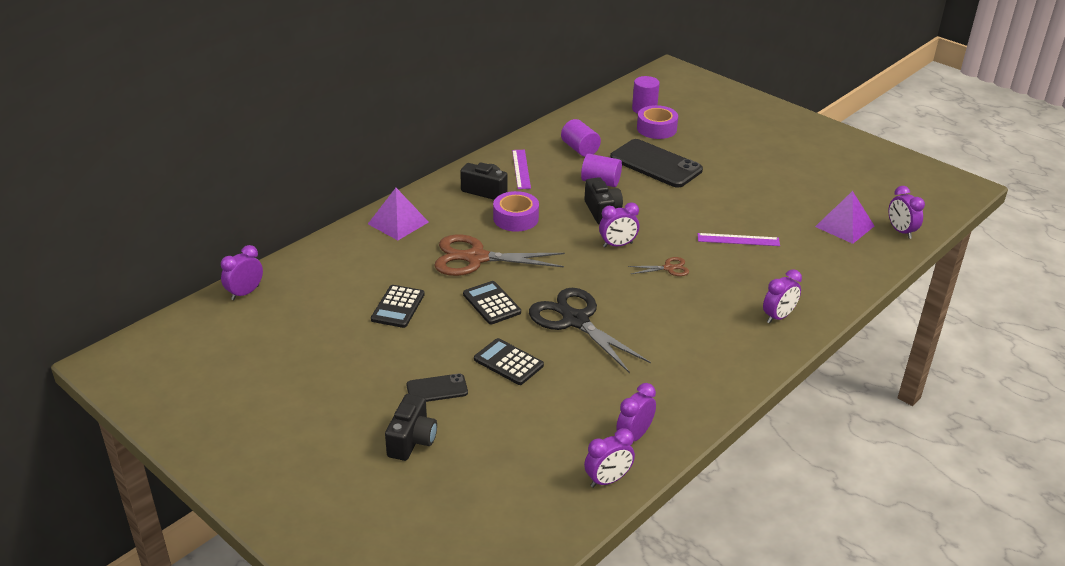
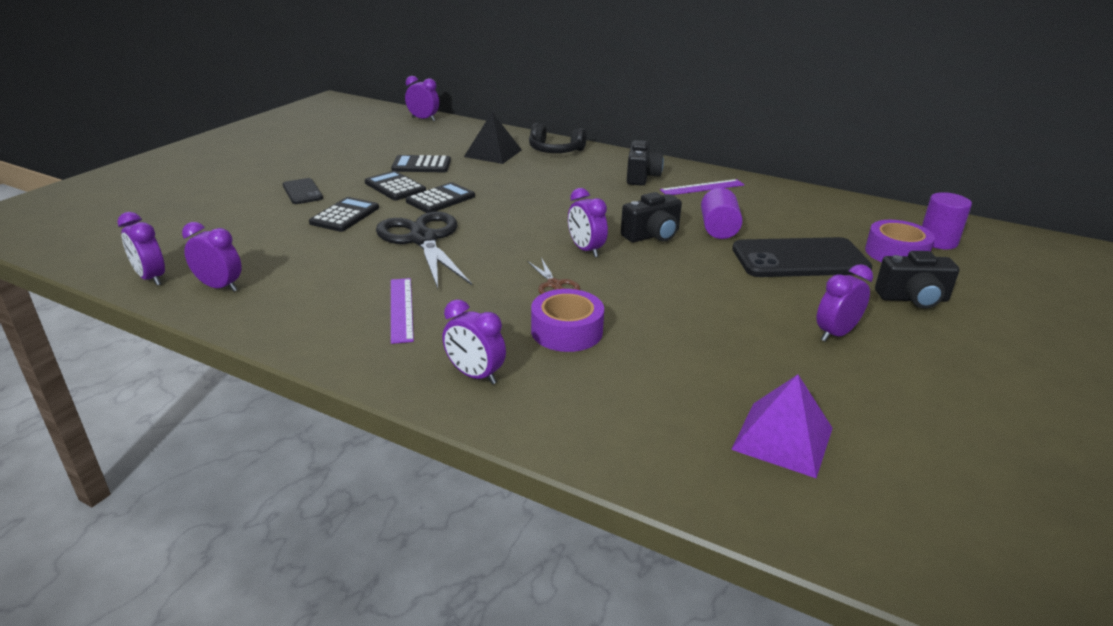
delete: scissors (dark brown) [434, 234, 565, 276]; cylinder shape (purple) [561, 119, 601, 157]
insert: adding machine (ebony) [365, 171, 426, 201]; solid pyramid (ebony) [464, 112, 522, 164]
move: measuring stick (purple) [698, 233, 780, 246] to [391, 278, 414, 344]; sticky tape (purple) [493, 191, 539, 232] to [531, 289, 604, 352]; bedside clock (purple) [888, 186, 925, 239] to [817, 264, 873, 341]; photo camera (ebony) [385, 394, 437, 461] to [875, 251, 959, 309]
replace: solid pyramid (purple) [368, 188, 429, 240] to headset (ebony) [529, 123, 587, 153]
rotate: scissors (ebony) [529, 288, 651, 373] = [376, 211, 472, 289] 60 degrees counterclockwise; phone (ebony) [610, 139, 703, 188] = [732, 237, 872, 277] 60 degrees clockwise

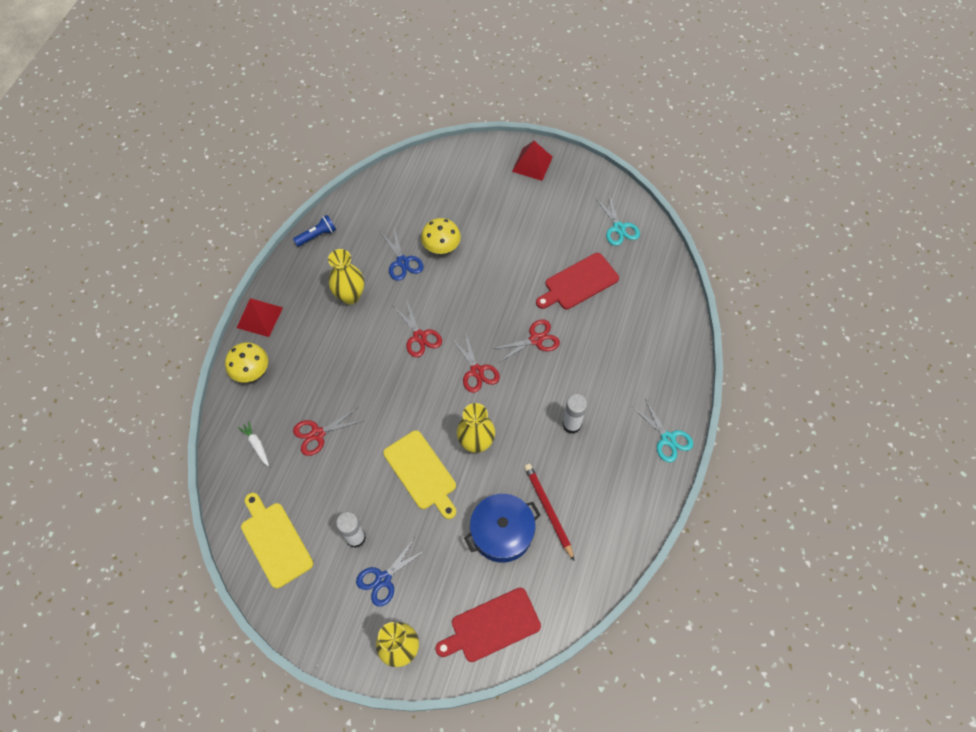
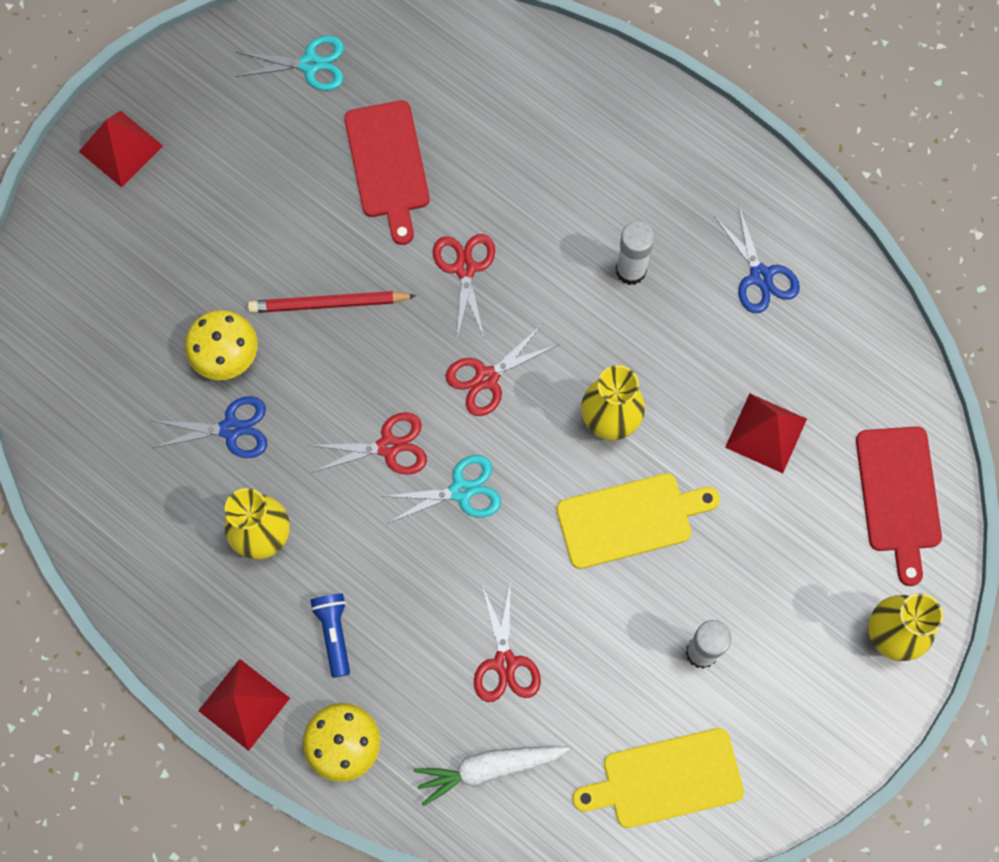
move: pencil (crimson) [524, 464, 574, 560] to [248, 291, 417, 313]; flashlight (blue) [293, 215, 336, 247] to [310, 593, 350, 678]; scissors (teal) [632, 399, 693, 462] to [380, 455, 501, 524]; scissors (blue) [356, 539, 426, 607] to [714, 207, 800, 313]
replace: cooking pot (blue) [464, 494, 541, 563] to solid pyramid (crimson) [725, 393, 807, 473]
rotate: scissors (crimson) [451, 332, 500, 393] = [446, 325, 558, 416] 150 degrees clockwise
resize: toy carrot (snow-white) [238, 421, 269, 466] = [413, 746, 570, 806] x1.66

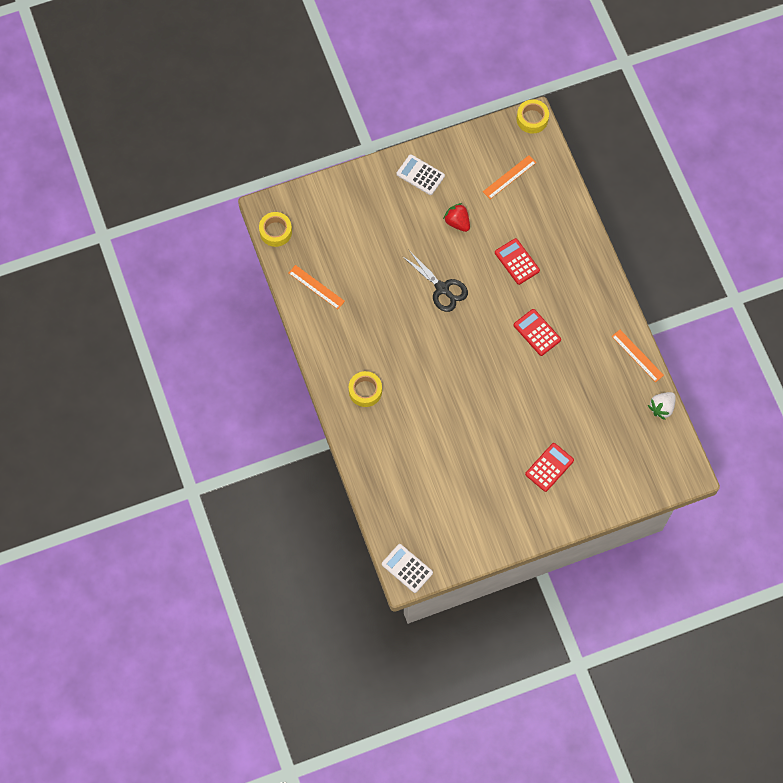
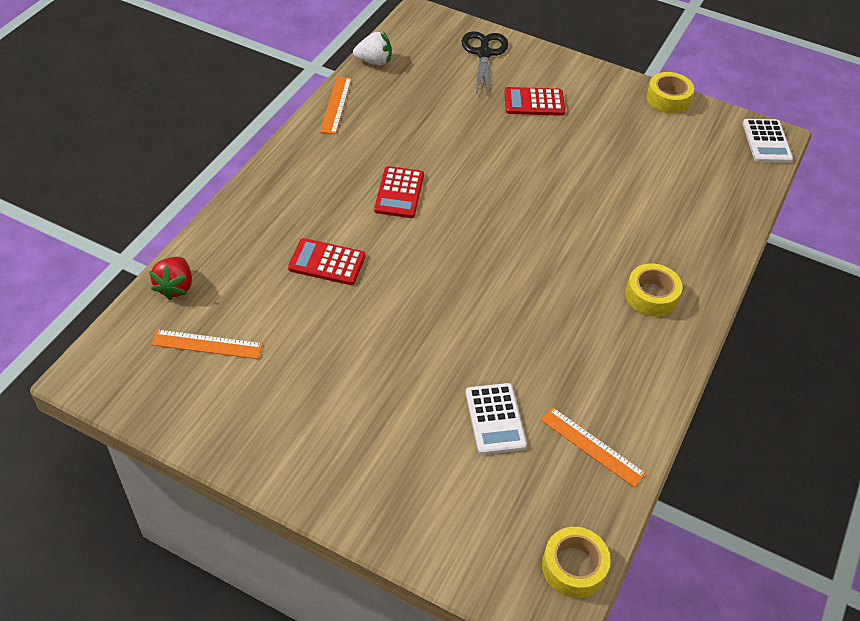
move: berry (crimson) [443, 203, 470, 232] to [149, 257, 192, 300]; scissors (ebony) [402, 249, 468, 312] to [462, 31, 508, 95]; adding machine (snow-white) [397, 154, 445, 195] to [466, 383, 527, 455]; sticky tape (bright yellow) [517, 99, 549, 134] to [646, 72, 694, 113]
rotate: adding machine (crimson) [495, 238, 540, 285] = [288, 238, 365, 285] 90 degrees clockwise; measuring stick (bright orange) [289, 265, 345, 309] = [541, 407, 646, 487] 45 degrees counterclockwise

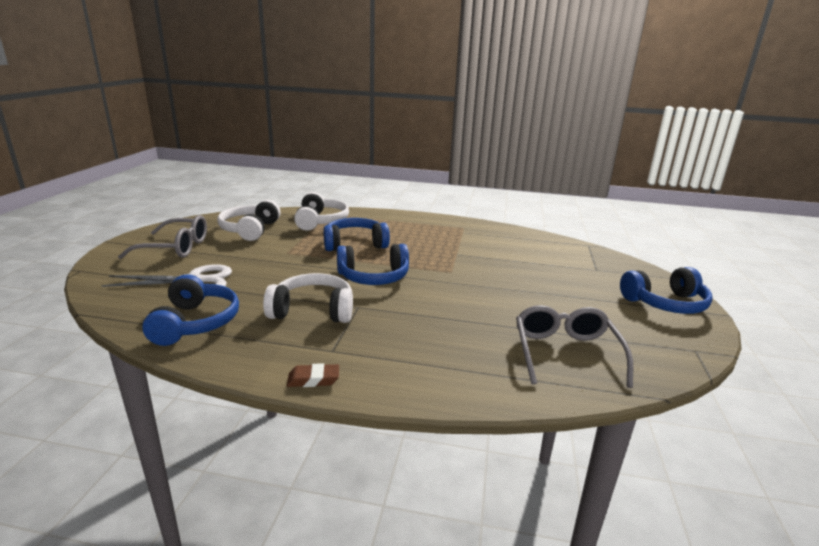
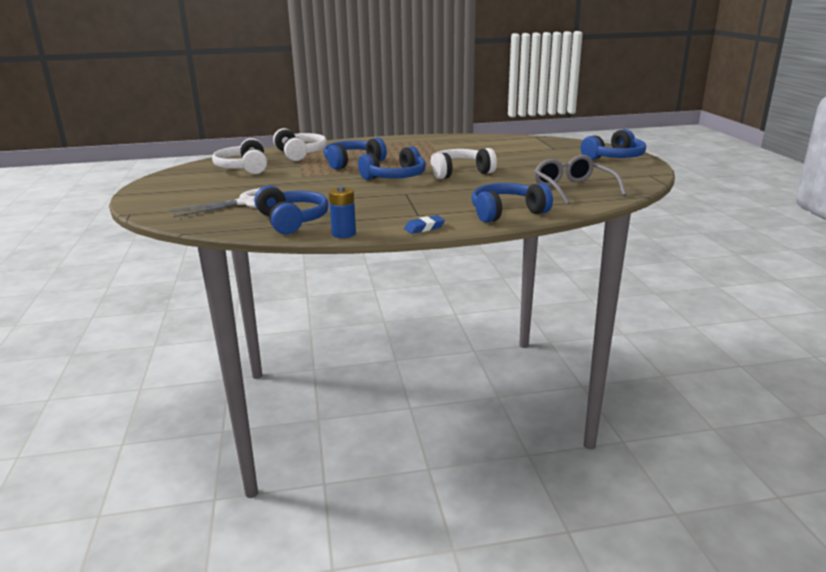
delete: eyeglasses (ash-grey) [118, 215, 207, 259]
insert: battery (blue) [329, 186, 356, 238]; headset (blue) [472, 183, 553, 223]
move: headset (snow-white) [263, 273, 353, 323] to [430, 148, 497, 179]
recolor: eraser (dark brown) [287, 363, 339, 387] to eraser (blue) [404, 215, 445, 234]

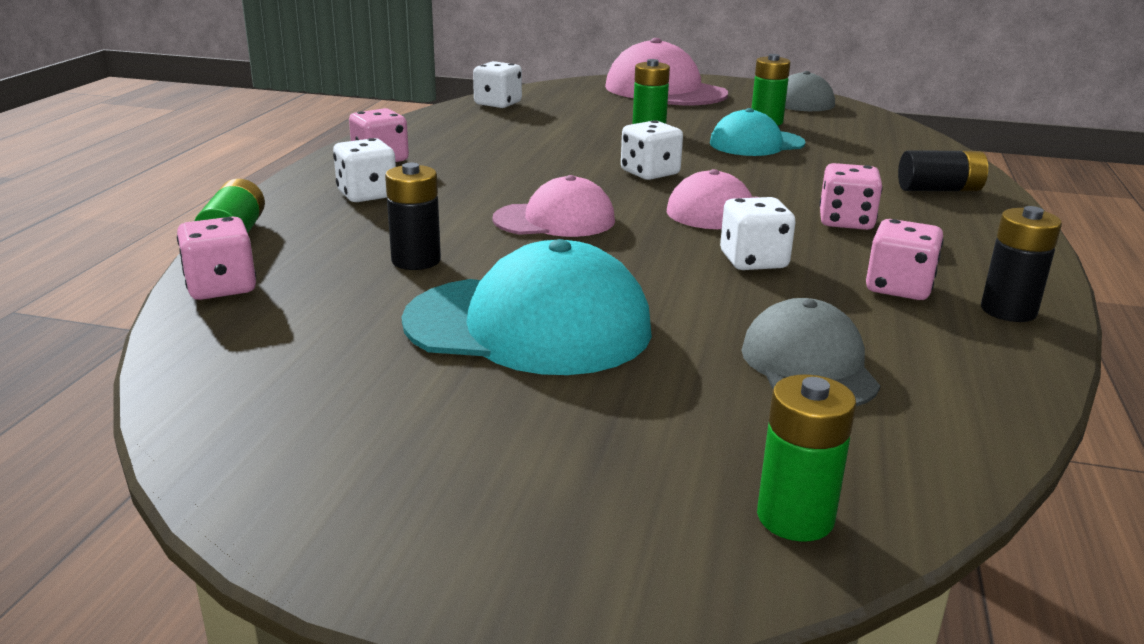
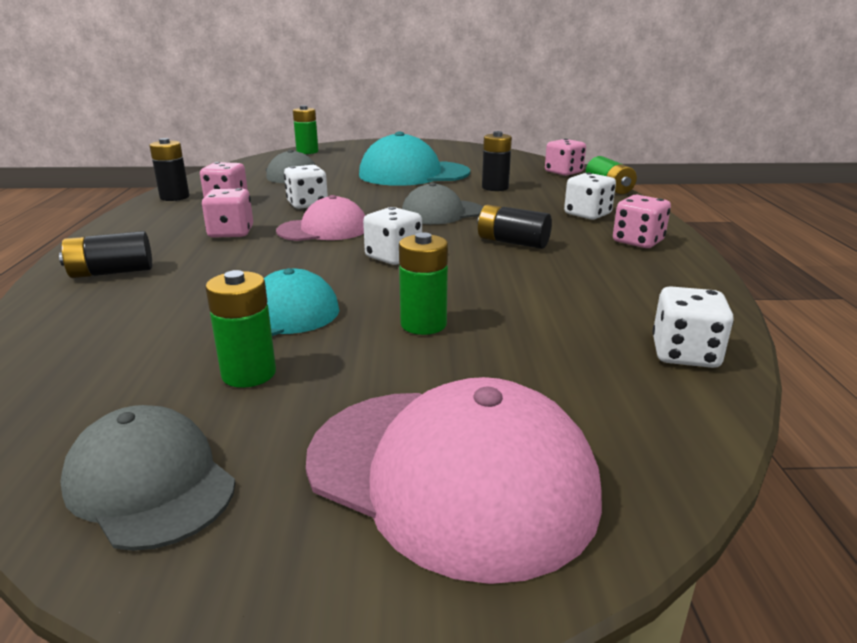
insert: battery (ebony) [477, 204, 552, 249]
recolor: peaked cap (pink) [492, 175, 615, 237] to peaked cap (ash-grey) [402, 182, 483, 224]

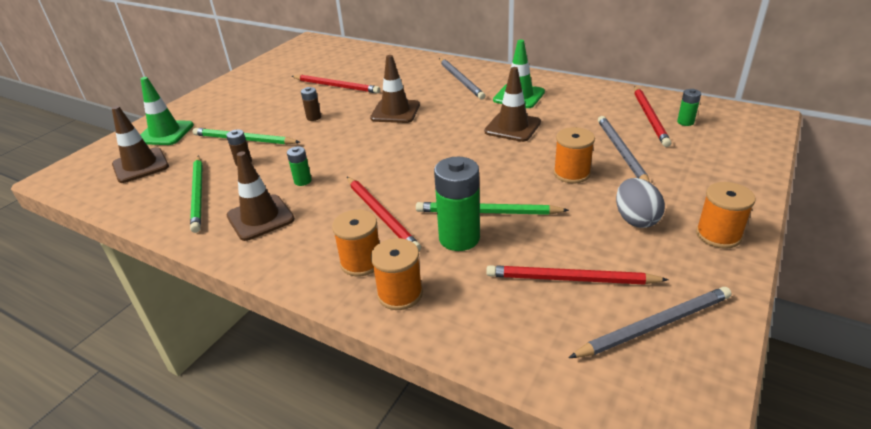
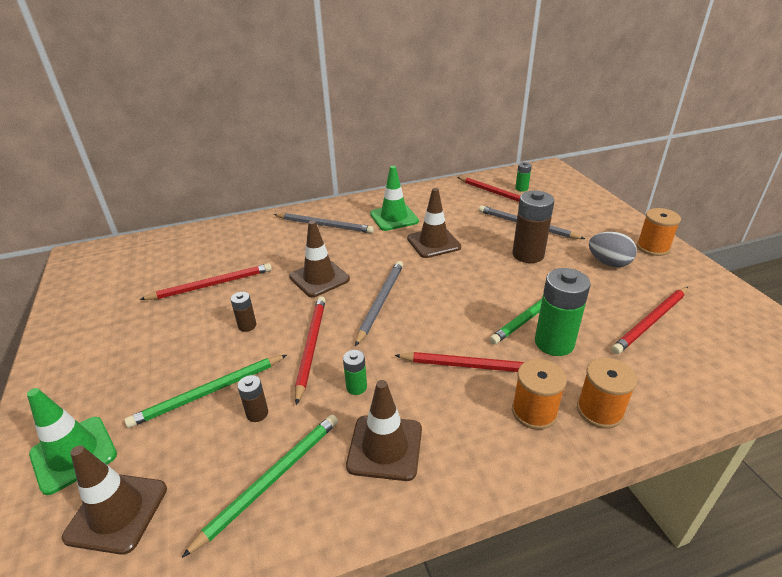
insert: pencil (crimson) [295, 296, 326, 405]
move: pencil (ash-grey) [569, 287, 732, 358] to [355, 261, 403, 346]
replace: reel of thread (bright orange) [554, 127, 595, 183] to battery (dark brown) [512, 191, 554, 263]
rotate: pencil (green) [190, 156, 203, 233] = [181, 415, 338, 558] 75 degrees counterclockwise

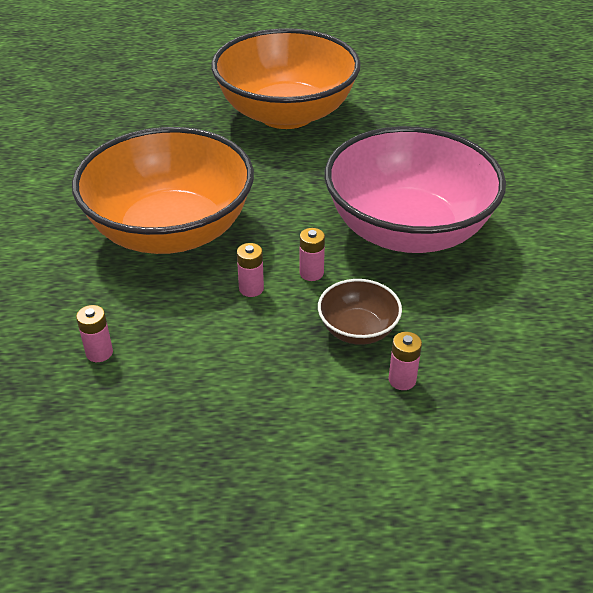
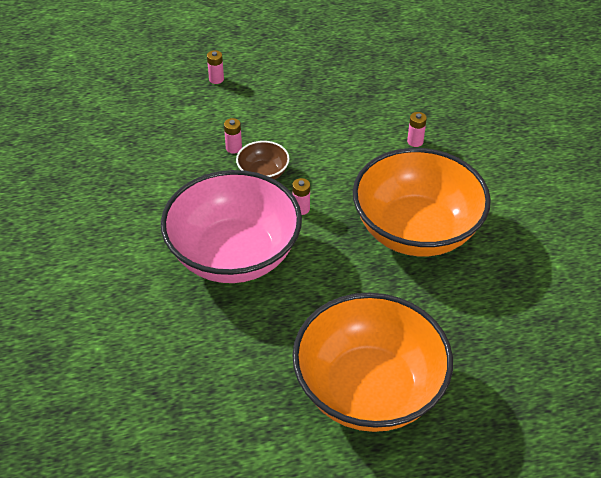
move: battery (pink) [237, 243, 264, 297] to [207, 50, 224, 84]

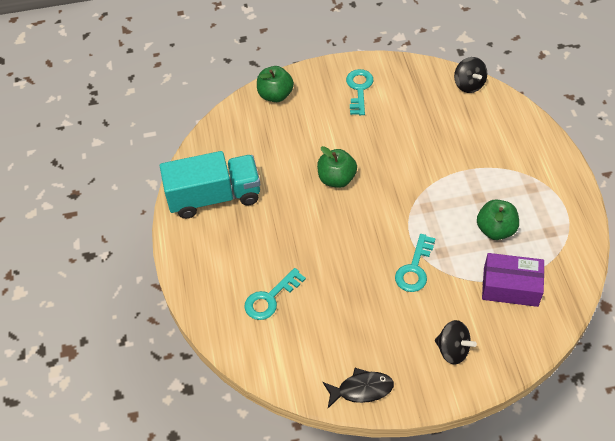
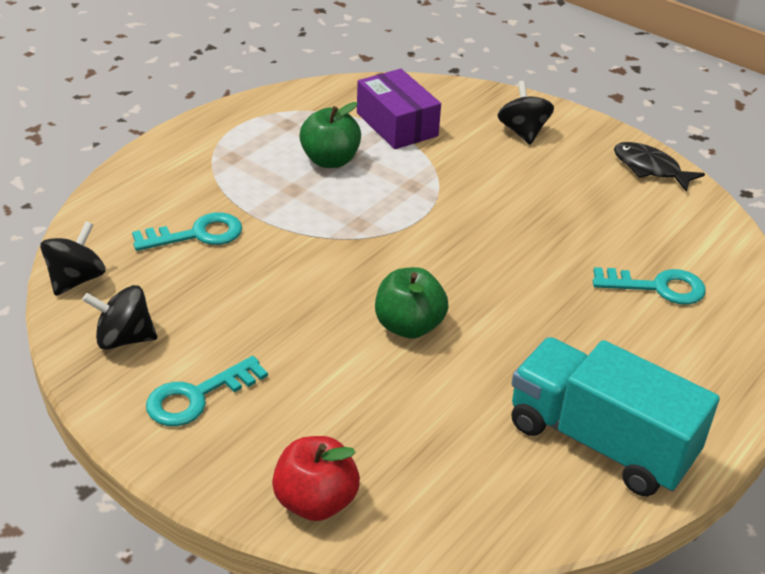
insert: spinning top (ebony) [82, 285, 157, 350]
move: key (teal) [395, 234, 436, 292] to [132, 212, 242, 251]
recolor: apple fruit (green) [257, 66, 294, 102] to apple fruit (crimson) [272, 436, 360, 521]

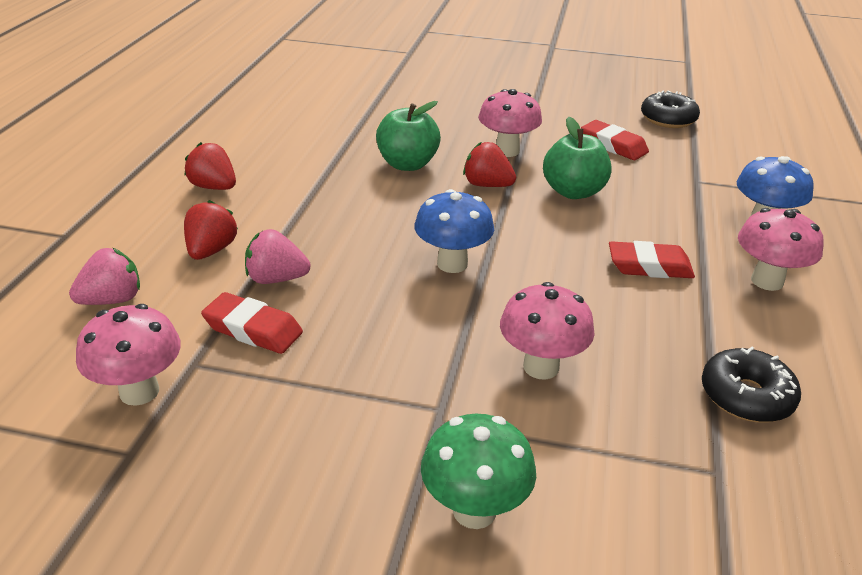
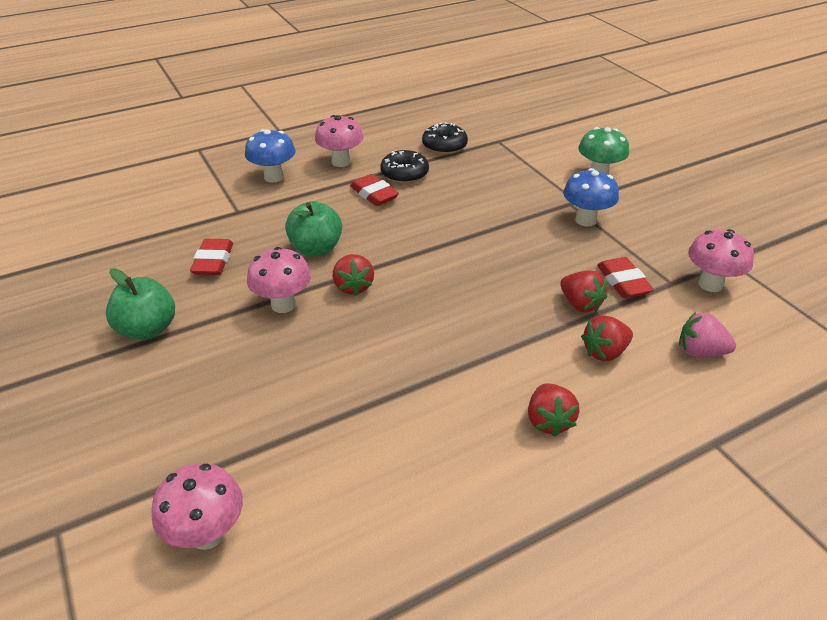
move: apple fruit (green) [376, 101, 441, 171] to [106, 268, 175, 340]; fungus (pink) [500, 282, 595, 380] to [151, 463, 243, 550]; doughnut (ebony) [641, 91, 700, 128] to [380, 150, 429, 183]; fungus (blue) [415, 189, 494, 273] to [563, 168, 619, 227]
recolor: berry (pink) [245, 229, 310, 284] to berry (crimson) [560, 270, 607, 312]

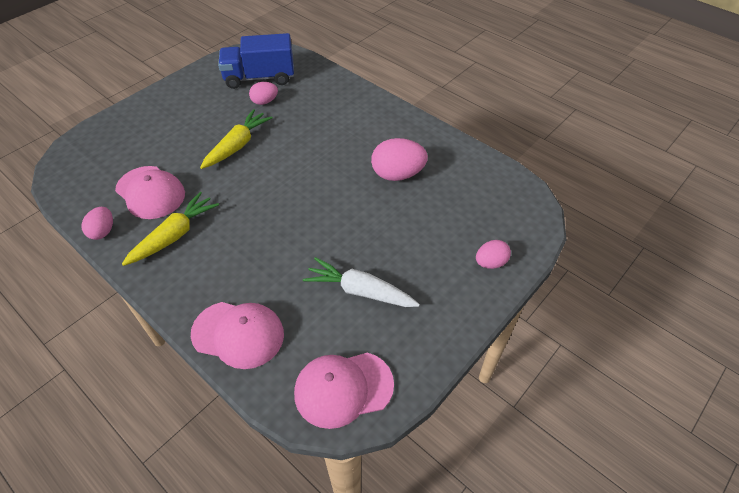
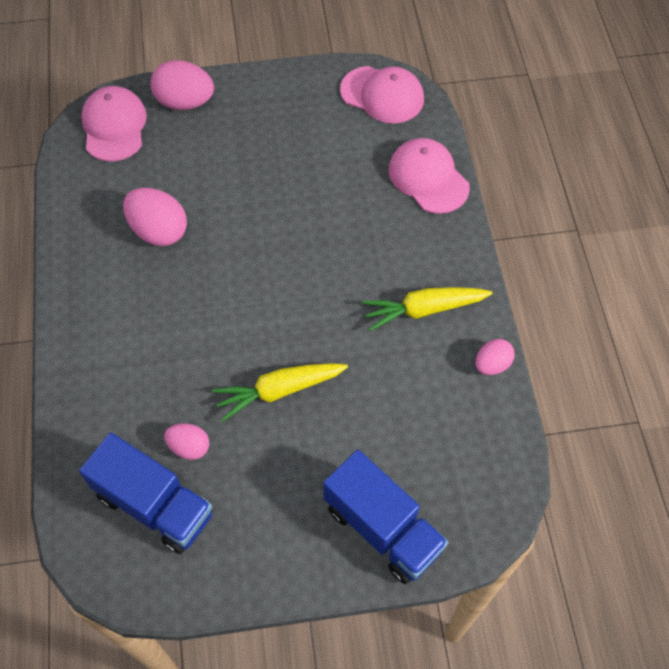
delete: toy carrot (snow-white) [303, 257, 420, 307]
insert: lorry (blue) [323, 450, 448, 584]
move: peaked cap (pink) [115, 166, 185, 219] to [81, 86, 147, 161]
resize: egg (pink) [476, 240, 511, 269] = [150, 60, 214, 110] x1.69

